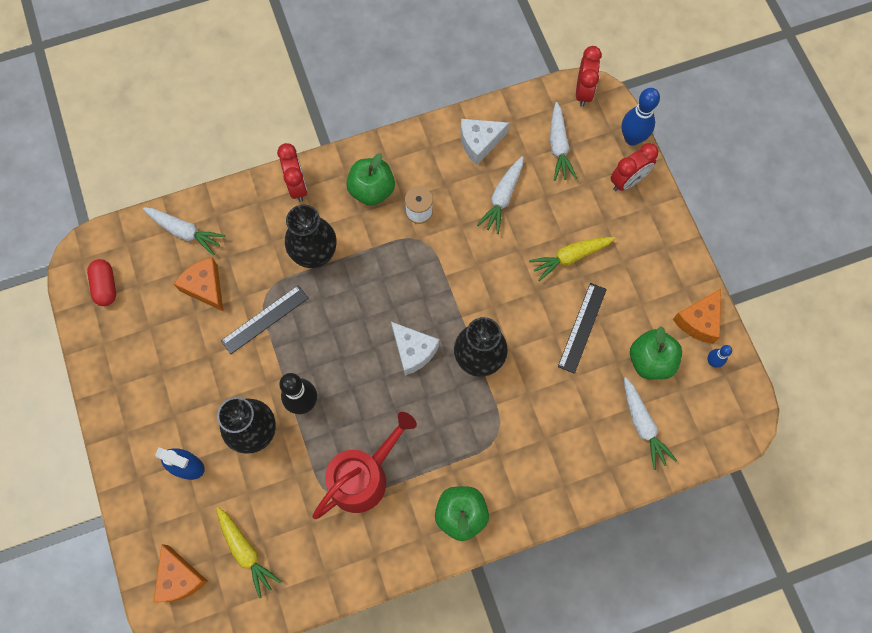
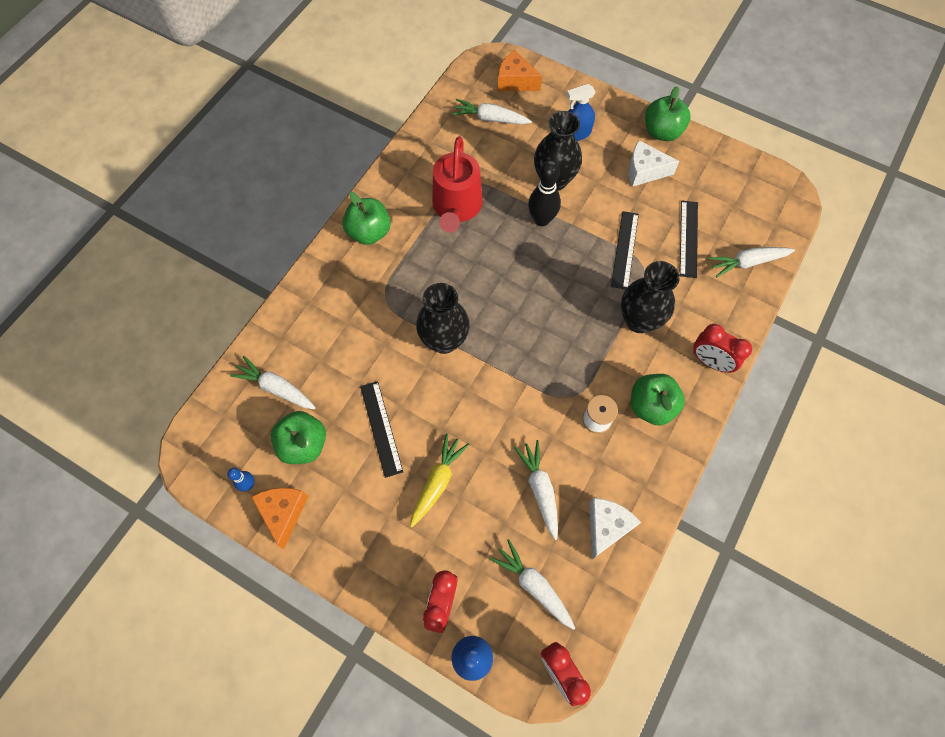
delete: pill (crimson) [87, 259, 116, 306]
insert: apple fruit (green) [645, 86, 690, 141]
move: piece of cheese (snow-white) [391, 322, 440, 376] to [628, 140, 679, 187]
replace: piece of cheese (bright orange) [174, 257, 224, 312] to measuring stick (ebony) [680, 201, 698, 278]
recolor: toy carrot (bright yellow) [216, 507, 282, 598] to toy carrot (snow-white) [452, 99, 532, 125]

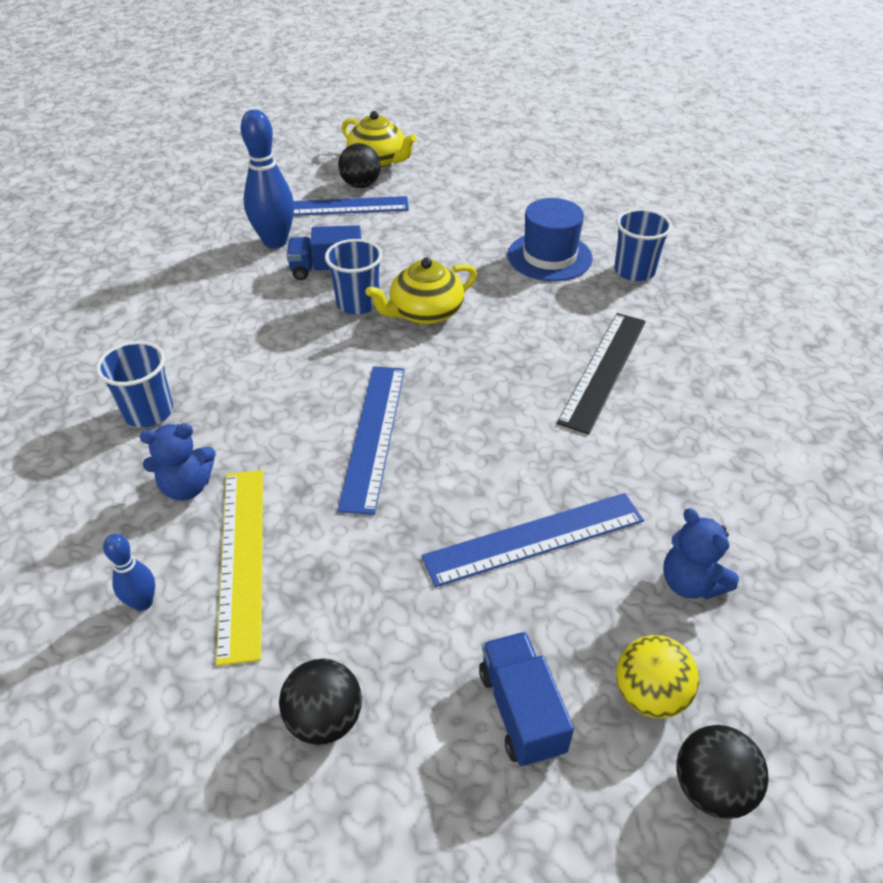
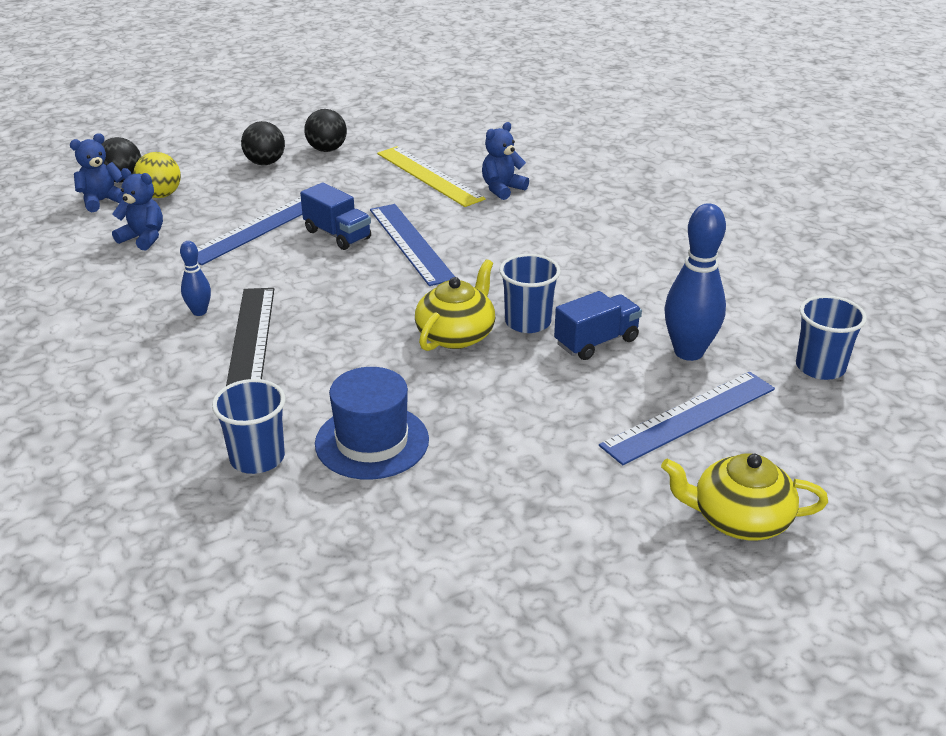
insert: teddy (blue) [70, 133, 123, 212]
move: skittle (blue) [103, 534, 155, 611] to [180, 241, 211, 316]; ball (ebony) [338, 143, 381, 188] to [241, 121, 285, 165]; lorry (blue) [479, 632, 574, 767] to [300, 182, 371, 250]; tumbler (blue) [96, 341, 173, 427] to [796, 295, 867, 380]

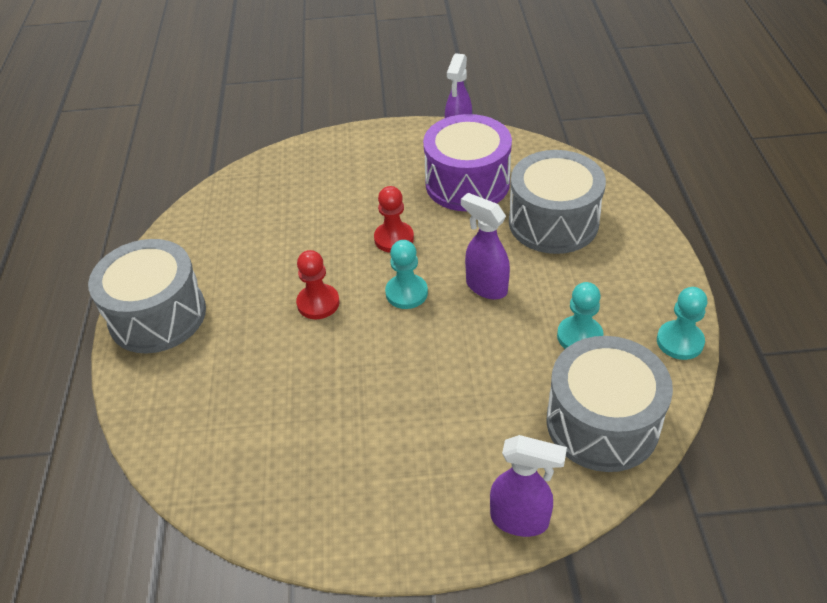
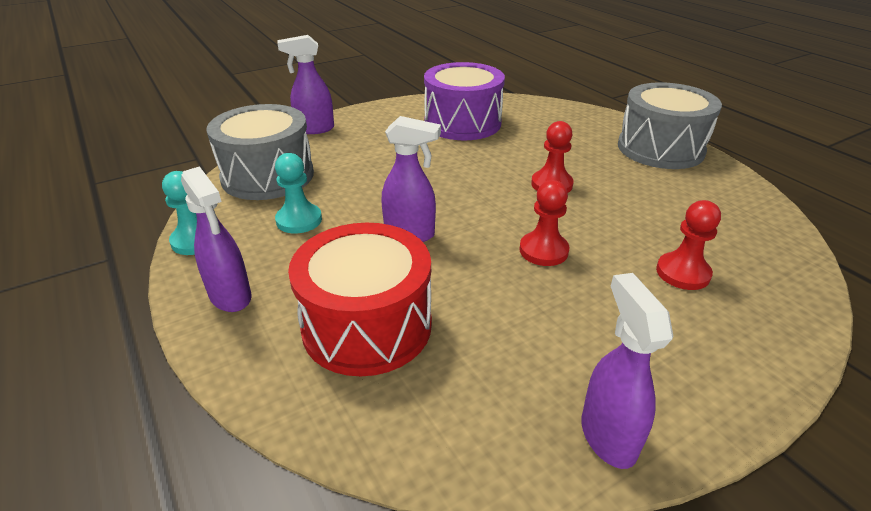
delete: pawn (teal) [385, 240, 428, 309]
insert: spray cleaner (purple) [181, 166, 251, 312]; pawn (crimson) [656, 200, 721, 290]
move: toy drum (purple) [423, 114, 512, 211] to [424, 62, 505, 140]
recolor: toy drum (ash-grey) [509, 150, 606, 254] to toy drum (crimson) [288, 223, 432, 376]

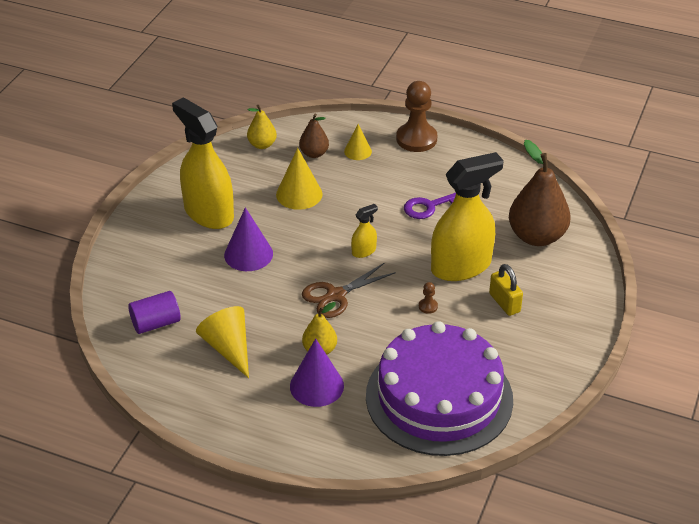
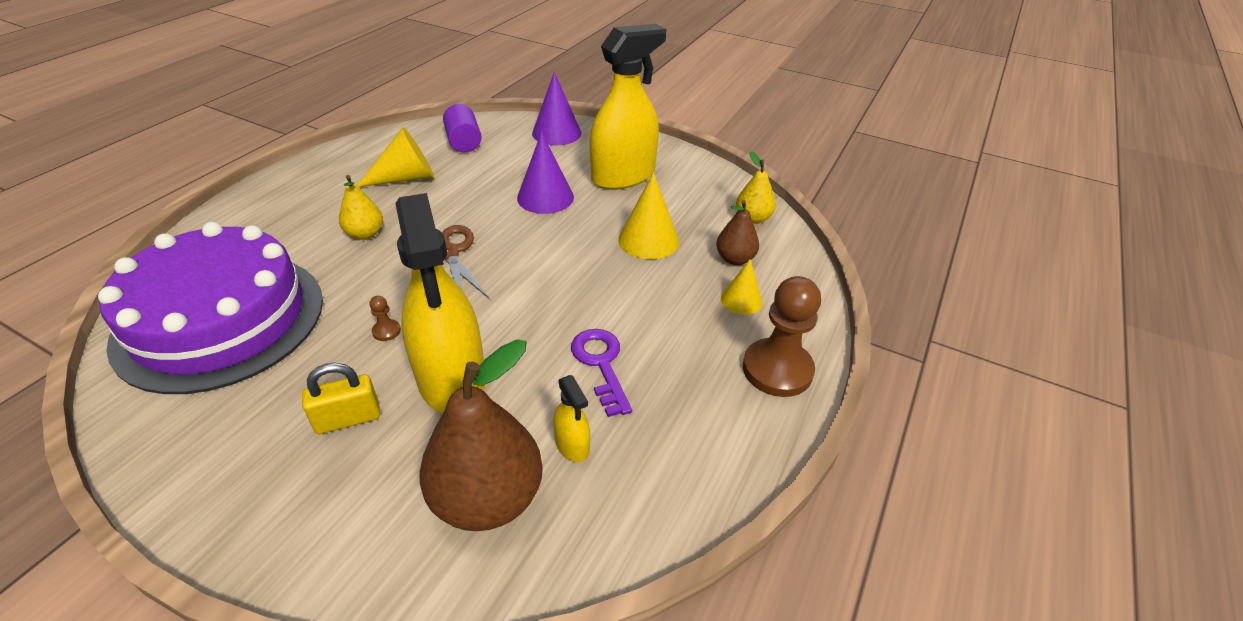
move: solid cone (purple) [290, 338, 344, 407] to [532, 72, 582, 145]; spray cleaner (bright yellow) [351, 204, 378, 258] to [553, 375, 590, 462]

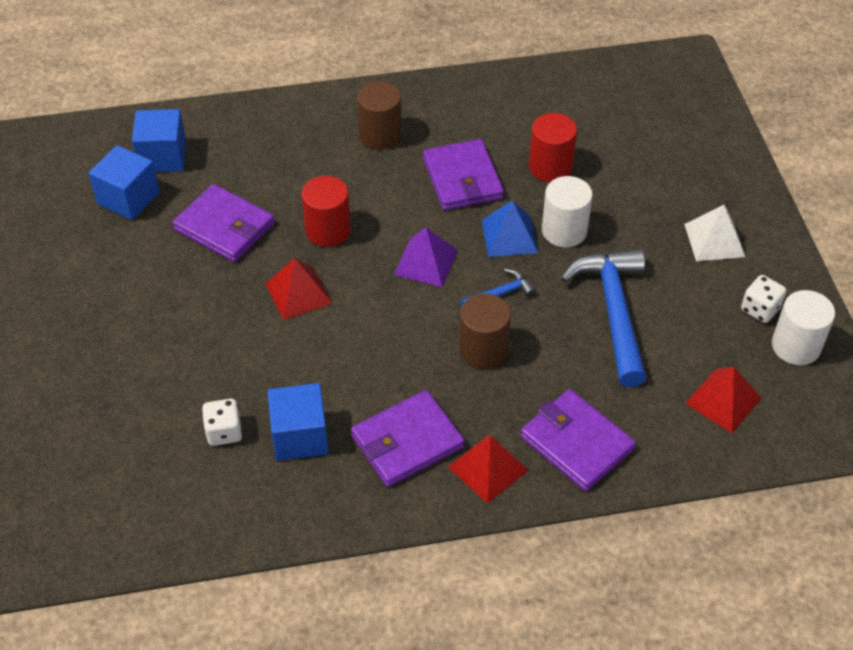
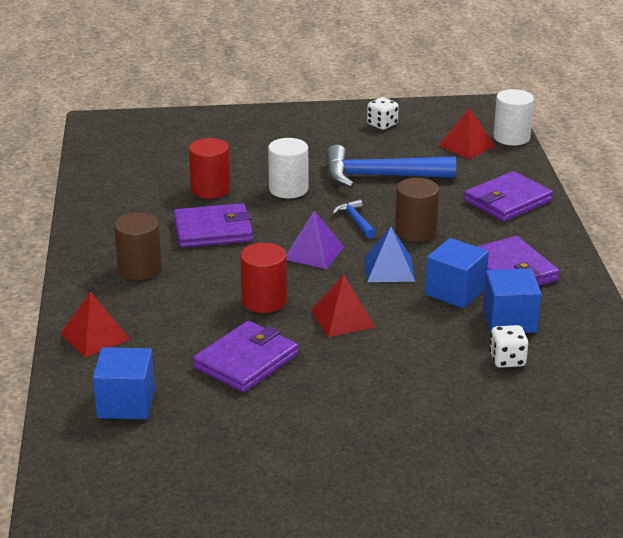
delete: solid pyramid (snow-white) [684, 205, 745, 261]
move: solid pyramid (crimson) [448, 435, 529, 504] to [60, 292, 130, 358]; solid pyramid (blue) [482, 200, 538, 257] to [364, 227, 415, 282]; cube (blue) [88, 145, 160, 220] to [425, 238, 489, 308]; cylinder shape (snow-white) [772, 290, 835, 365] to [493, 89, 534, 146]

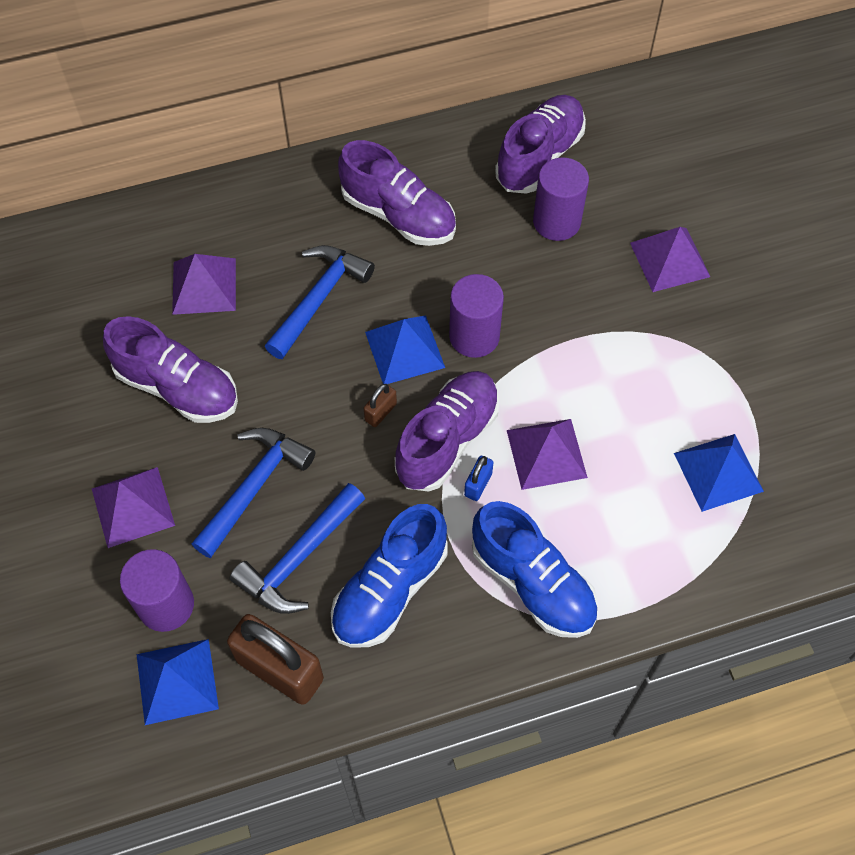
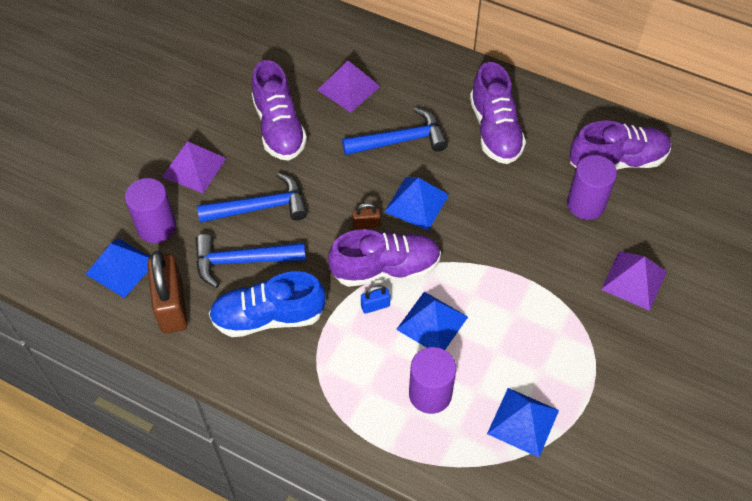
delete: lace-up shoe (blue) [472, 501, 598, 638]
move: cylinder shape (purple) [449, 274, 504, 358] to [409, 347, 456, 414]
recolor: solid pyramid (purple) [507, 419, 588, 490] to solid pyramid (blue) [396, 292, 468, 350]

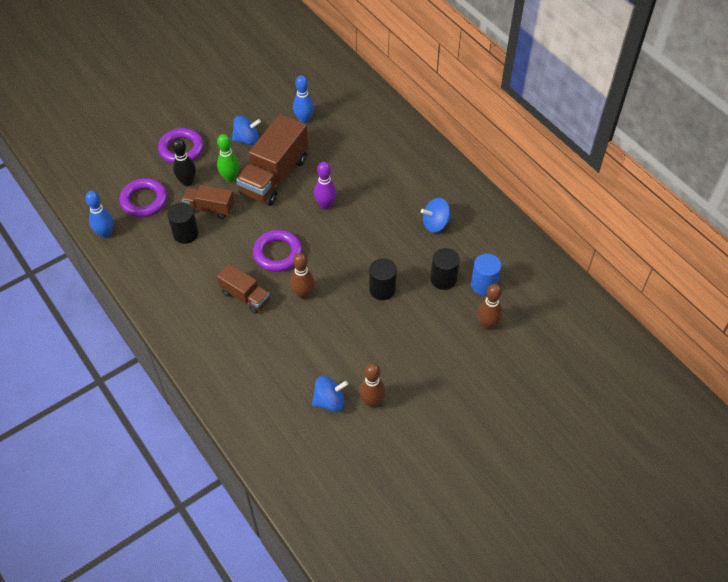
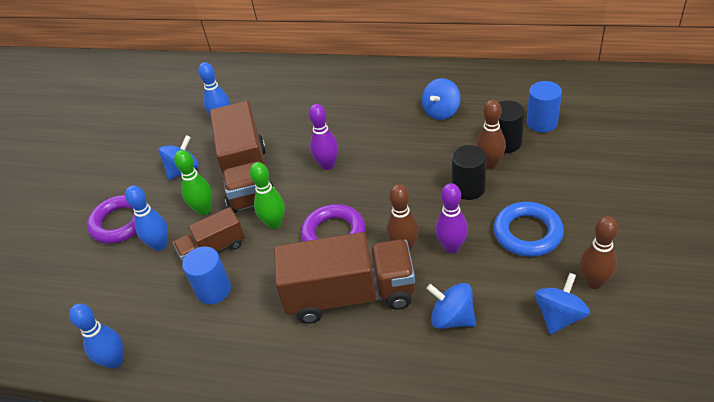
delete: hoop (purple) [119, 178, 168, 217]
insert: skittle (green) [250, 162, 285, 229]; spinning top (blue) [426, 283, 476, 329]; skittle (purple) [435, 183, 468, 253]; hoop (blue) [494, 202, 564, 257]
move: skittle (dark brown) [477, 284, 502, 330] to [476, 100, 506, 169]
recolor: skittle (ebony) [172, 138, 196, 186] to skittle (blue) [125, 185, 168, 251]; cylinder shape (ebony) [167, 203, 199, 244] to cylinder shape (blue) [182, 247, 231, 304]
resize: lorry (dark brown) [217, 264, 270, 314] = [274, 232, 415, 324] x1.80

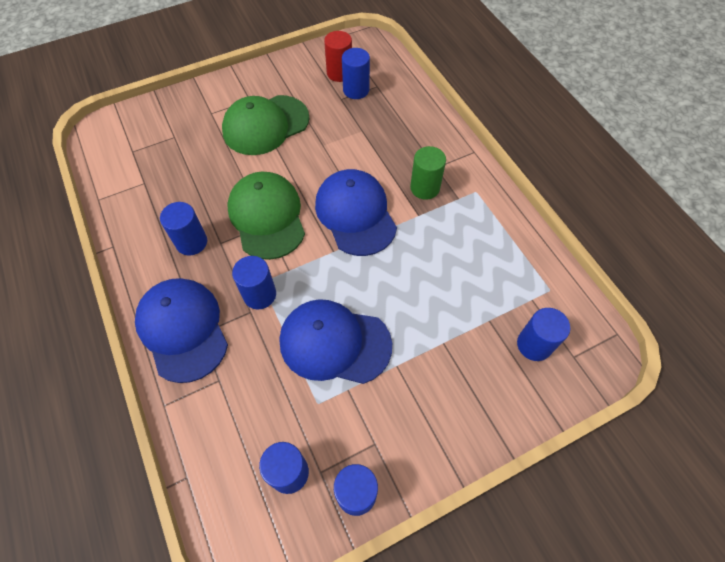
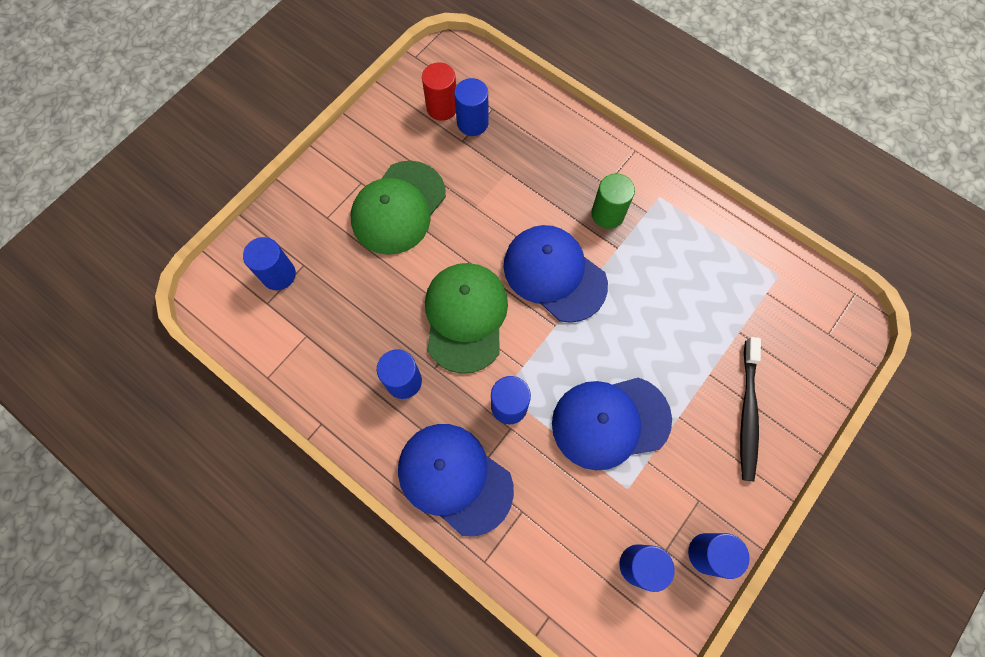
insert: tooth brush (ebony) [740, 337, 761, 481]
move: cylinder shape (blue) [517, 308, 570, 361] to [243, 237, 296, 290]
rotate: peaked cap (green) [227, 172, 305, 260] = [425, 263, 508, 374] 45 degrees clockwise

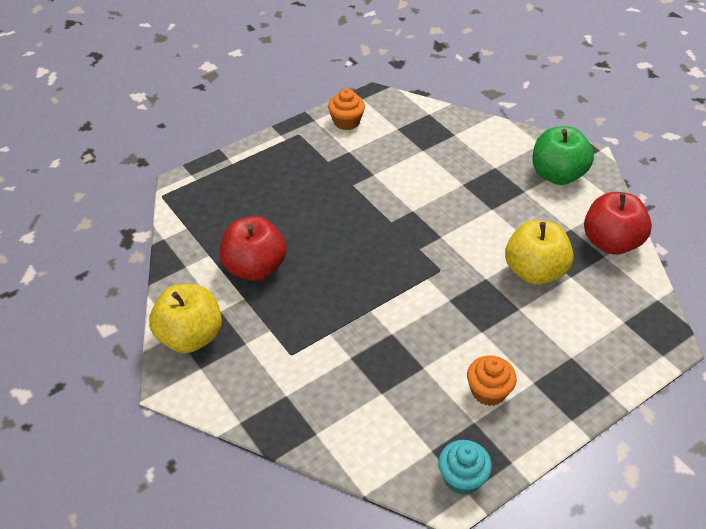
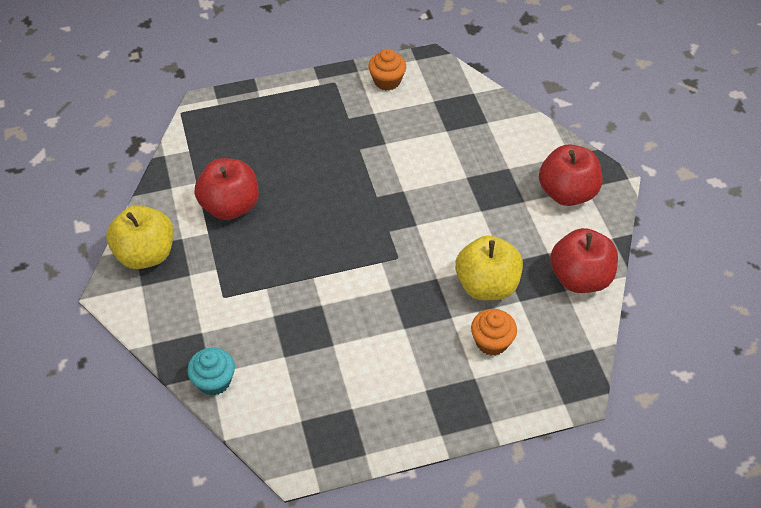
move: muffin (teal) [438, 440, 492, 495] to [187, 348, 235, 396]; muffin (bright orange) [467, 355, 517, 406] to [471, 309, 517, 355]
recolor: apple fruit (green) [532, 126, 594, 185] to apple fruit (crimson) [539, 144, 602, 206]

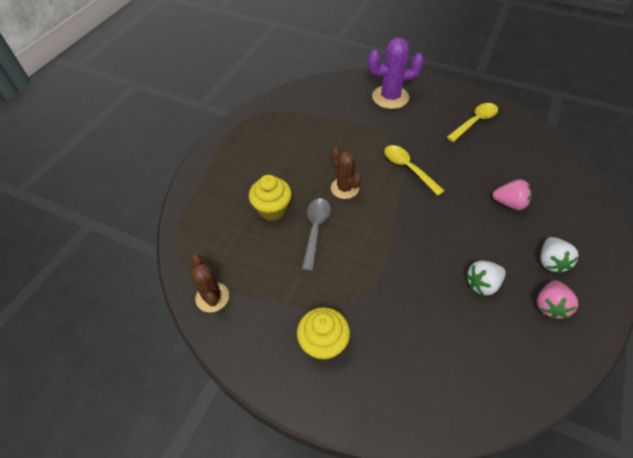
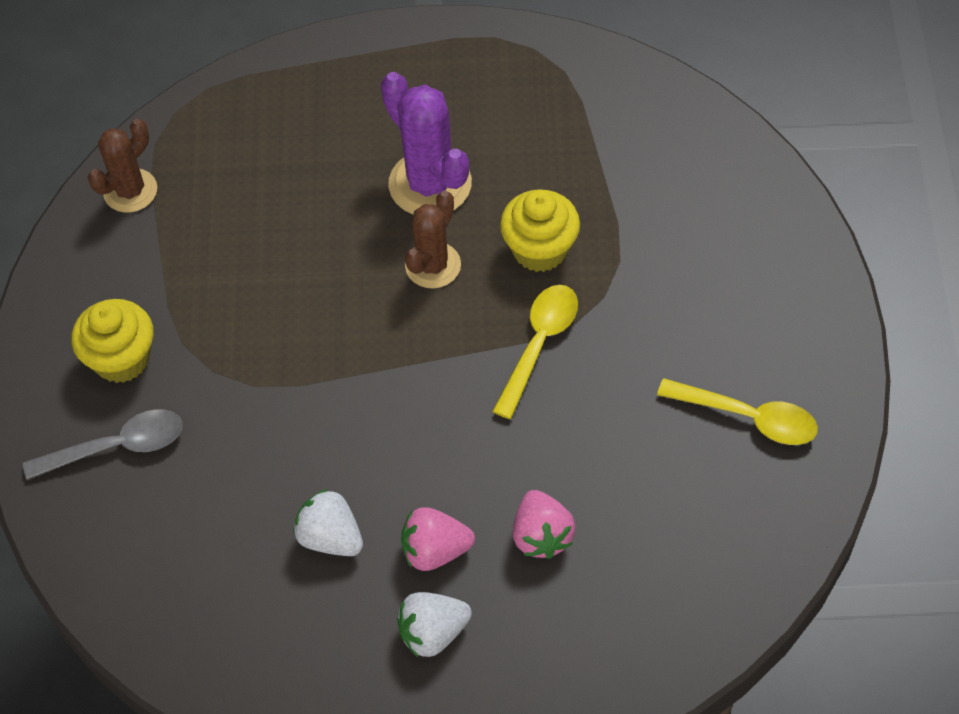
move: spoon (ash-grey) [302, 198, 331, 271] to [23, 409, 183, 480]; cactus (purple) [368, 37, 424, 109] to [381, 72, 472, 215]; berry (pink) [537, 280, 578, 319] to [401, 507, 475, 571]; muffin (bright yellow) [249, 175, 292, 221] to [500, 189, 580, 272]

